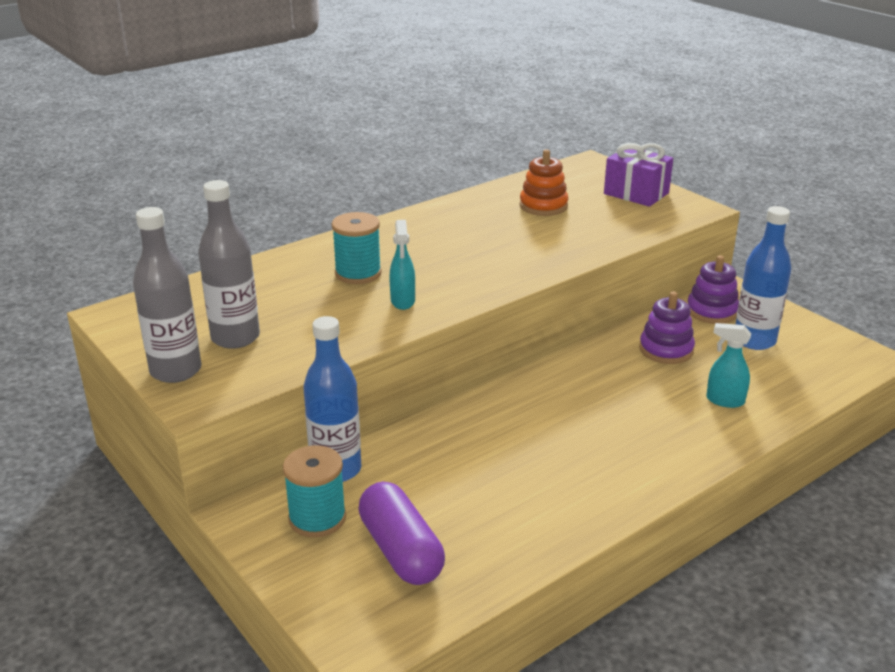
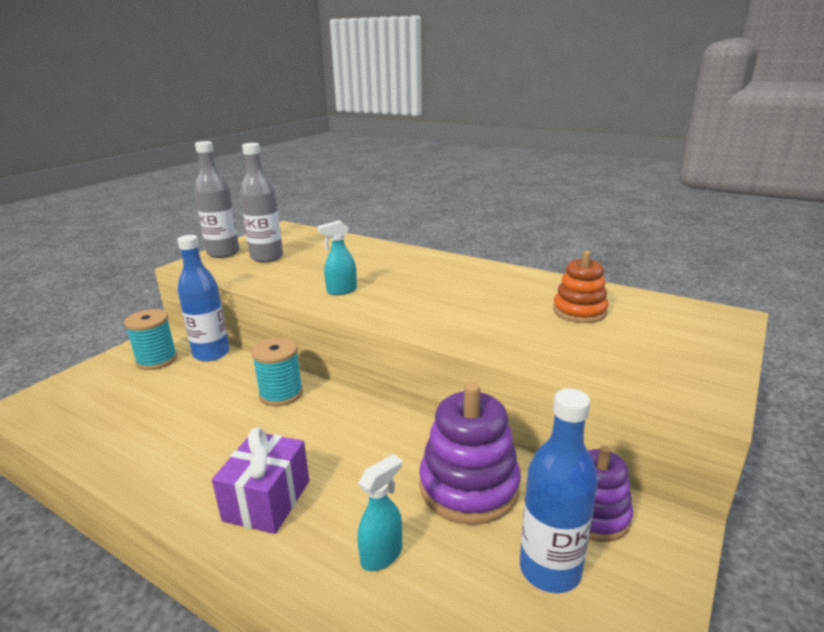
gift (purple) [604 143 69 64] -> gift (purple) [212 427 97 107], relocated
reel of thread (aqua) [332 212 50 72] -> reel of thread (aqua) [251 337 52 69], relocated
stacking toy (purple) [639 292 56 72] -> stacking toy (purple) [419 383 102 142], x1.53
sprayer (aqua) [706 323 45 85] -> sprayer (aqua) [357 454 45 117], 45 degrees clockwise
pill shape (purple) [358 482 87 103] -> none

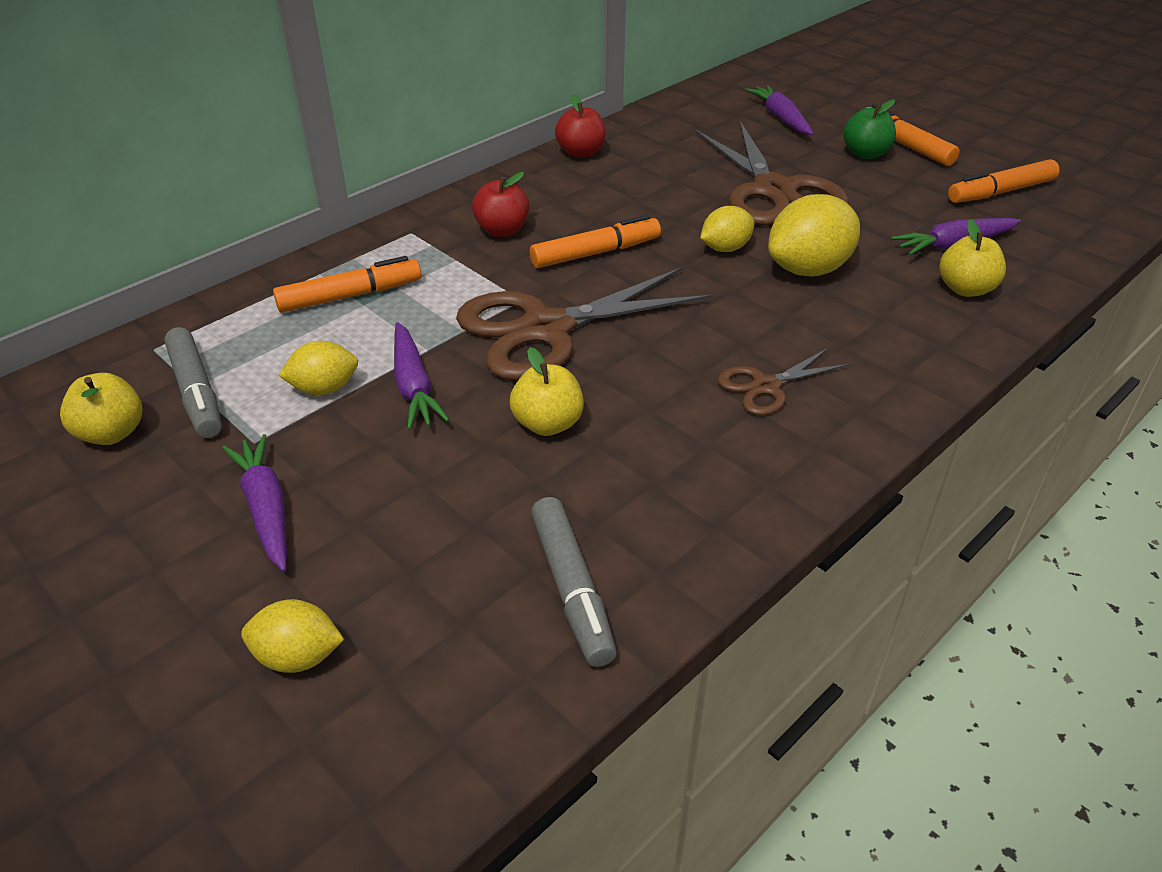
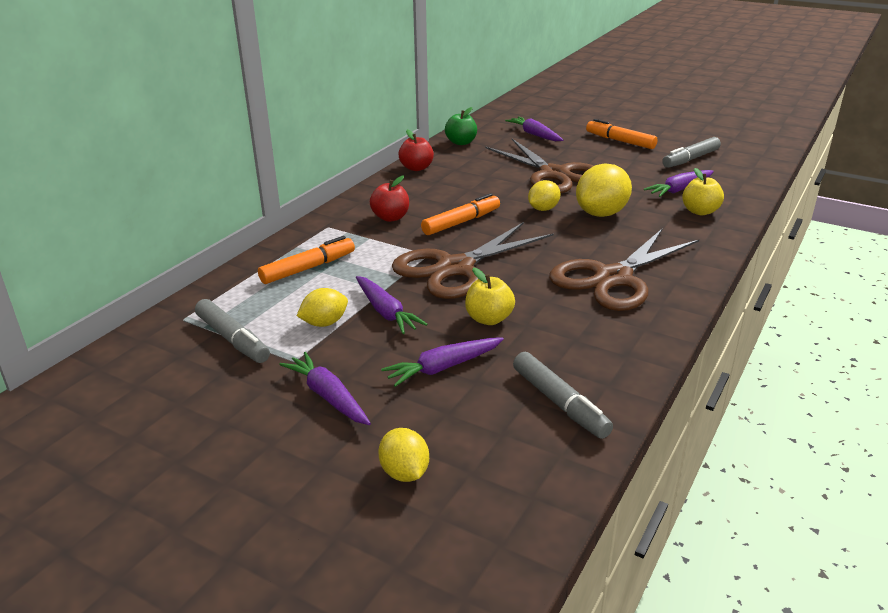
apple (leaf-green) [843 99 53 60] -> apple (leaf-green) [445 107 32 38], relocated
marker pen (orange) [948 159 112 44] -> marker pen (ash-grey) [662 137 59 31]
shears (dark brown) [717 348 133 68] -> shears (dark brown) [549 229 150 82], x2.02
apple (yellow) [60 373 82 72] -> none
toy lemon (yellow) [241 599 103 74] -> toy lemon (yellow) [378 428 51 54], 75 degrees clockwise
none -> root vegetable (purple) [381 337 123 50]

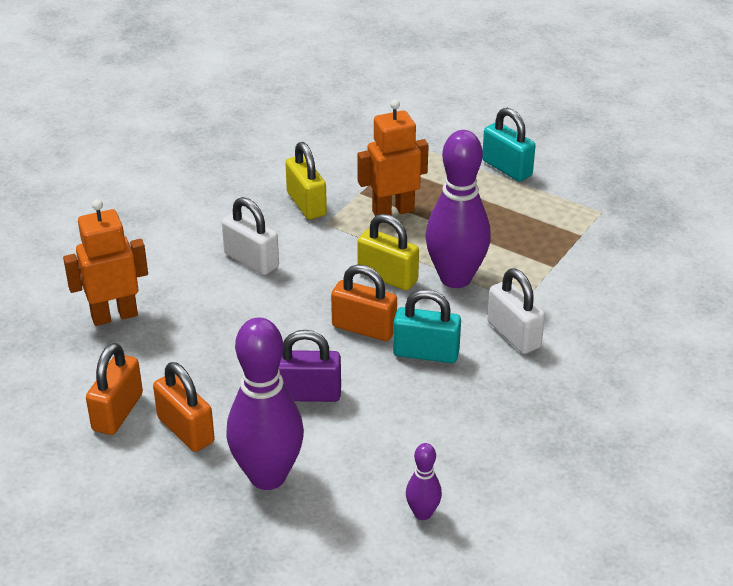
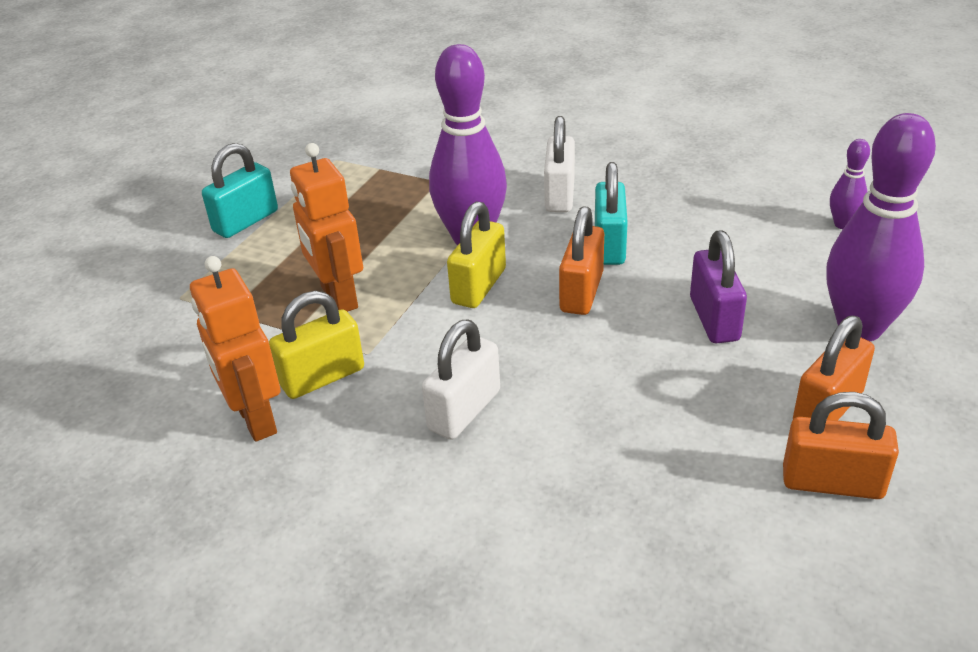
toy robot (orange) [63 199 85 127] -> toy robot (orange) [190 256 91 186], relocated
lock (white) [487 269 58 85] -> lock (white) [544 116 31 96], 45 degrees counterclockwise

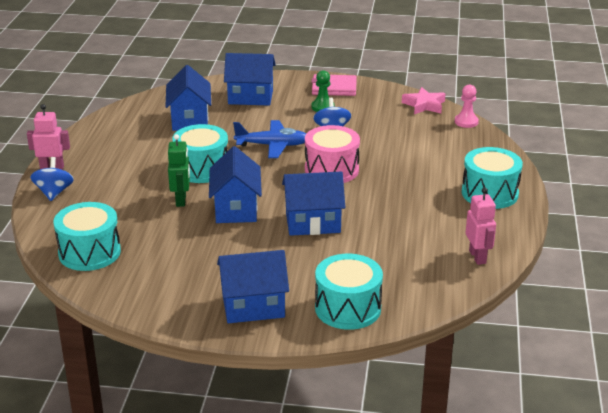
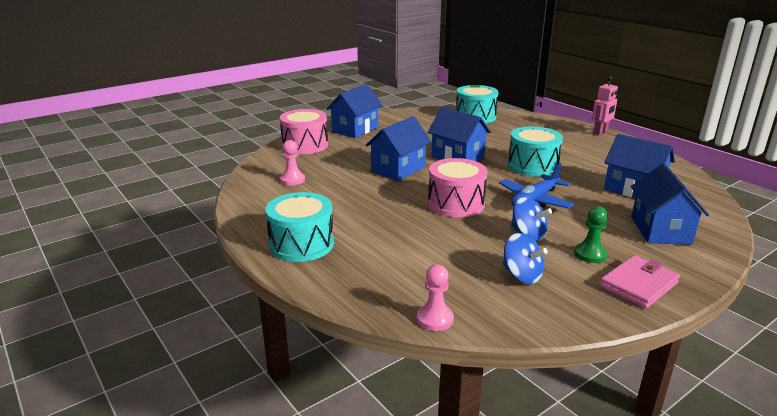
house (blue) [224 53 52 52] -> house (blue) [631 163 78 82], 45 degrees counterclockwise
star shape (rose-pink) [402 87 43 27] -> none
toy robot (leaf-green) [168 134 22 73] -> none
spinning top (blue) [30 157 44 44] -> spinning top (blue) [503 233 45 51], relocated
toy robot (rose-pink) [465 188 31 77] -> none
toy drum (aqua) [315 253 68 77] -> toy drum (rose-pink) [280 109 48 45]
none -> game pawn (rose-pink) [280 140 25 45]

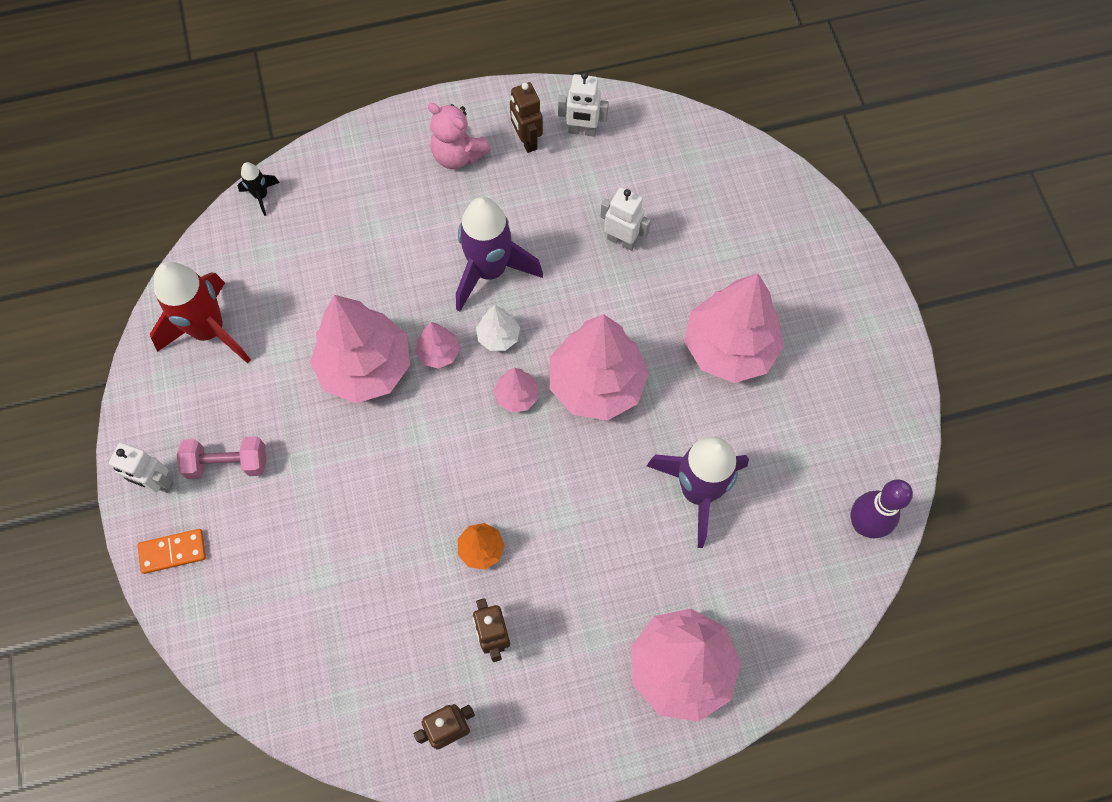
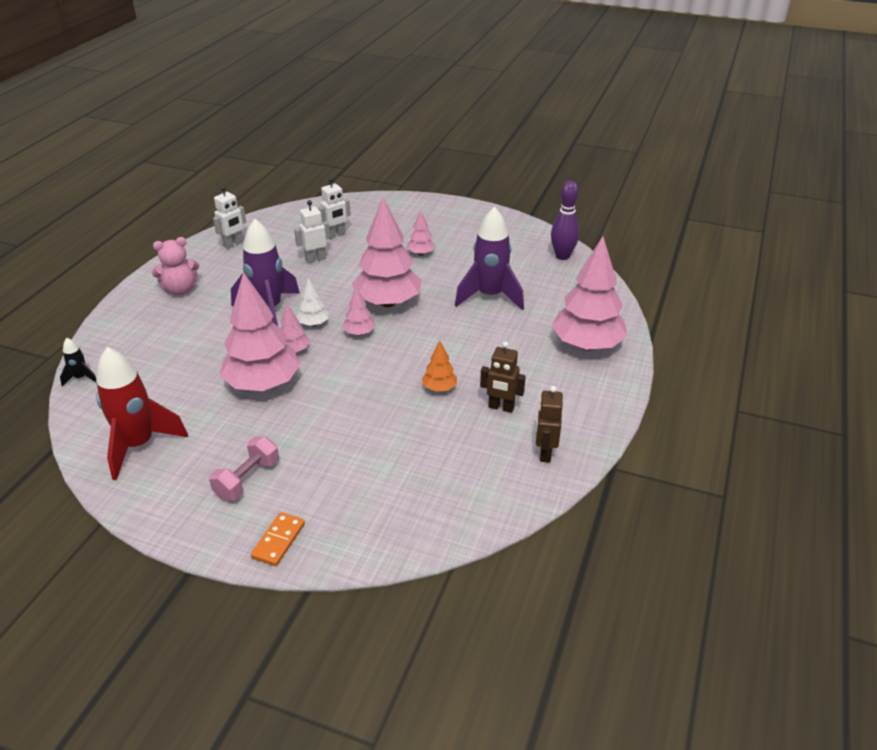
toy robot (dark brown) [510 82 33 71] -> none
toy tree (rose-pink) [684 273 100 110] -> toy tree (rose-pink) [407 210 29 46], x0.45
toy robot (white) [108 443 65 50] -> toy robot (white) [318 177 33 62], relocated

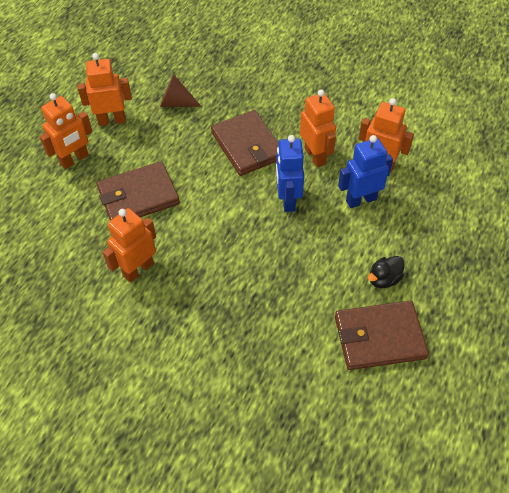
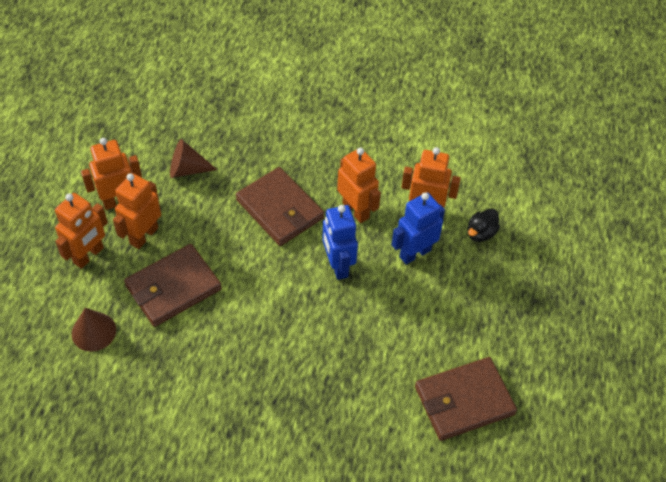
toy robot (orange) [103 208 53 75] -> toy robot (orange) [113 173 48 76], relocated
rubber duck (black) [368 256 36 32] -> rubber duck (black) [467 208 33 34], relocated
none -> solid cone (dark brown) [72 308 44 44]

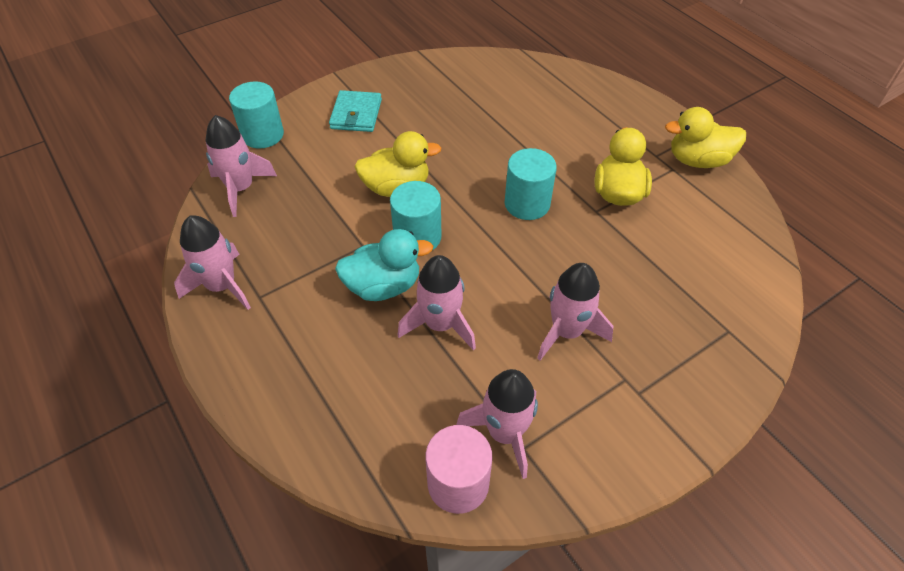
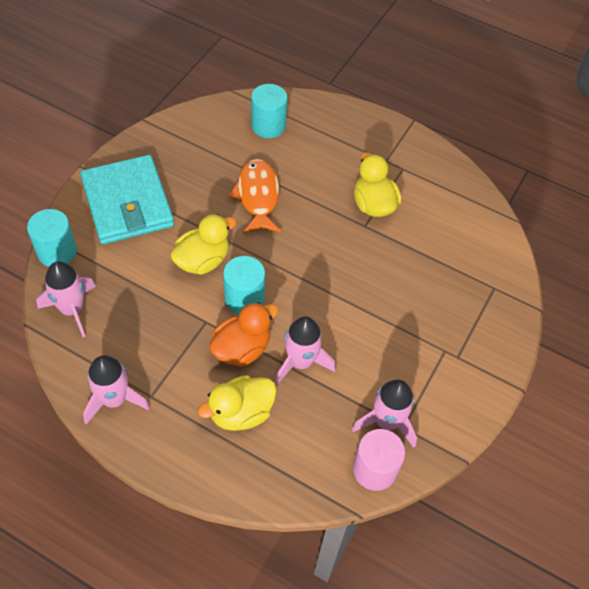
card wallet (aqua) [329 90 53 42] -> card wallet (aqua) [80 155 94 89], x1.84
rubber duck (yellow) [665 107 81 61] -> rubber duck (yellow) [198 375 79 56], relocated
solid cylinder (aqua) [505 148 52 72] -> solid cylinder (aqua) [251 84 37 54], relocated
rubber duck (aqua) [335 229 98 72] -> rubber duck (orange) [209 302 70 65]
spaceship (rose-pink) [537 263 76 97] -> none
none -> fish figure (orange) [229 159 52 75]

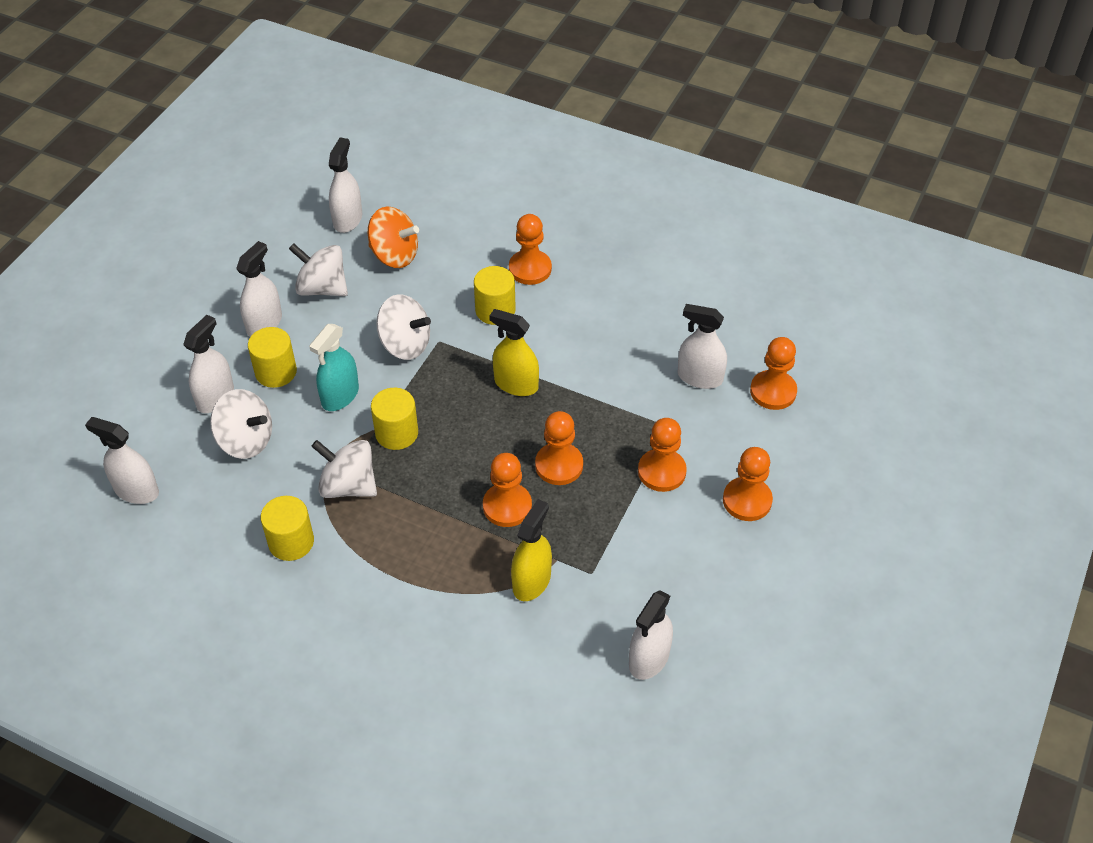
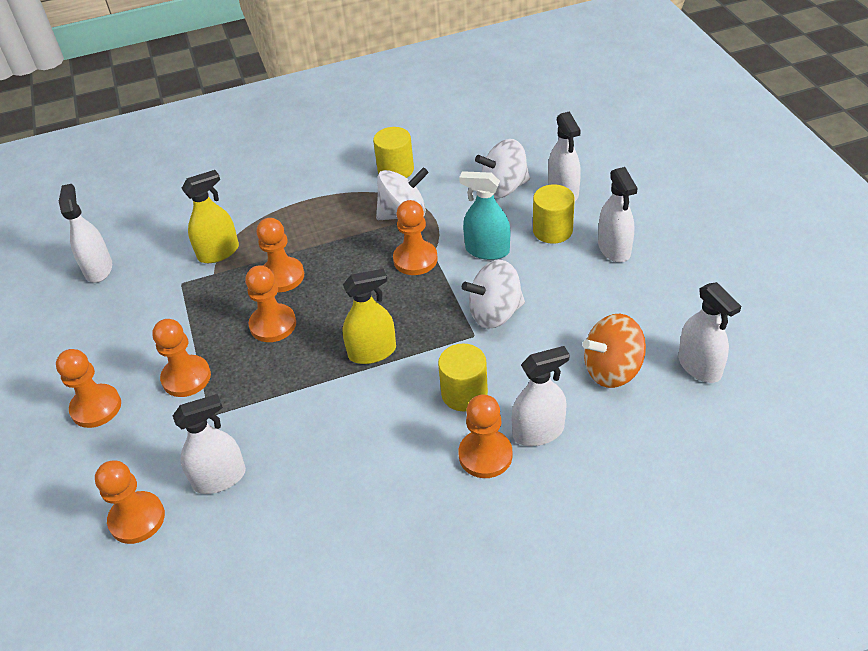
spinning top (white) [289 243 59 53] -> none
sprayer (aqua) [309 324 50 87] -> sprayer (aqua) [459 171 51 89], 60 degrees counterclockwise
solid cylinder (yellow) [371 388 47 62] -> game pawn (orange) [393 200 45 75]
sprayer (white) [85 417 74 87] -> sprayer (white) [511 346 59 100], relocated
sprayer (yellow) [511 499 41 102] -> sprayer (yellow) [181 170 58 93], 105 degrees counterclockwise

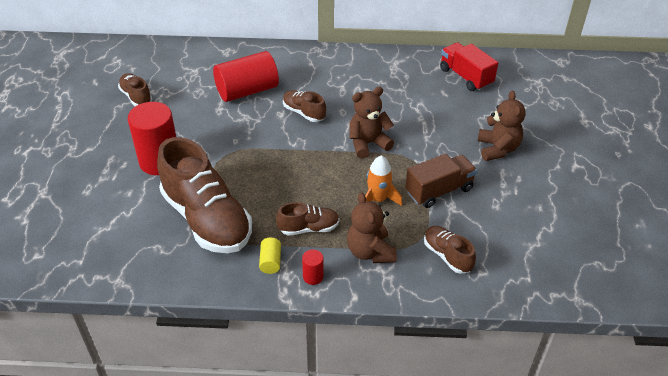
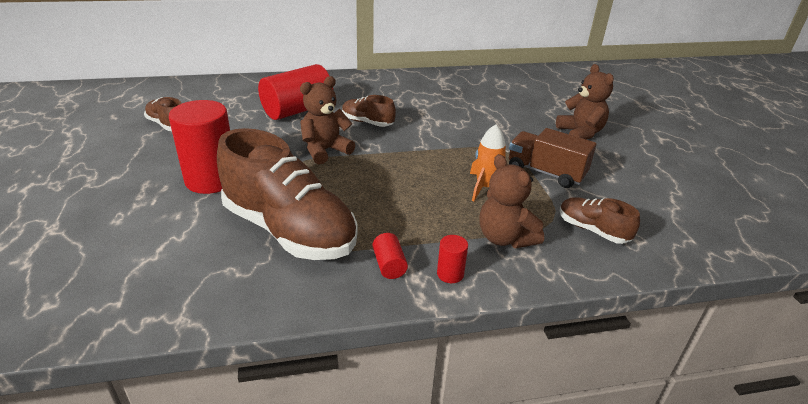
truck (red) [440 42 58 49] -> none
teddy bear (dark brown) [349 87 45 72] -> teddy bear (dark brown) [300 76 55 88], relocated
truck (dark brown) [405 154 72 54] -> truck (dark brown) [509 128 88 60], 105 degrees counterclockwise
lace-up shoe (dark brown) [276 202 64 34] -> none
solid cylinder (yellow) [259 238 22 36] -> solid cylinder (red) [373 233 35 46]

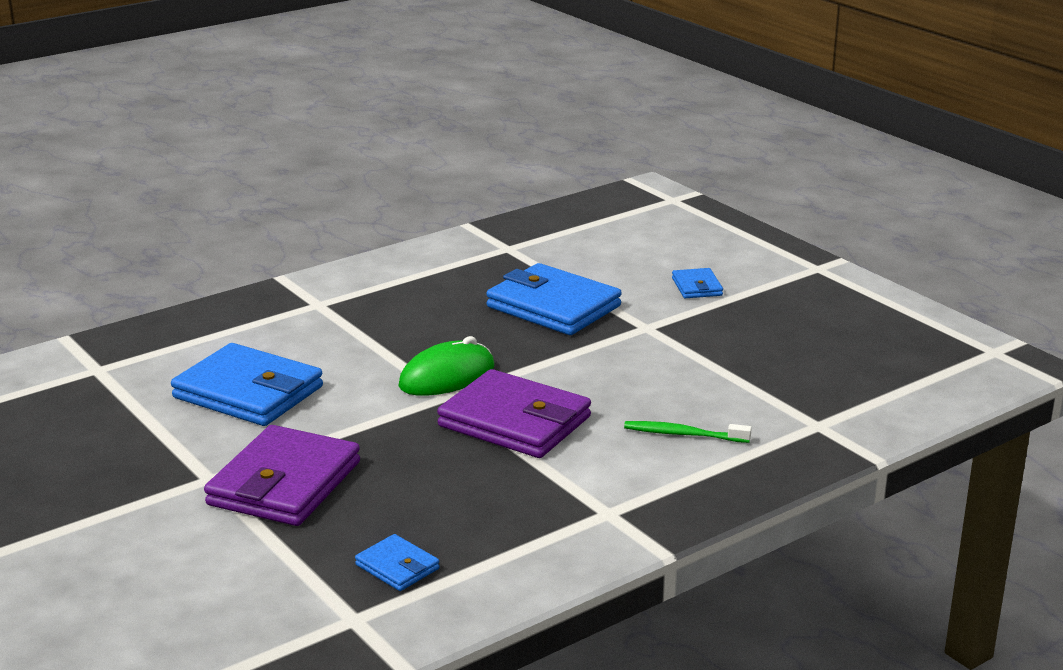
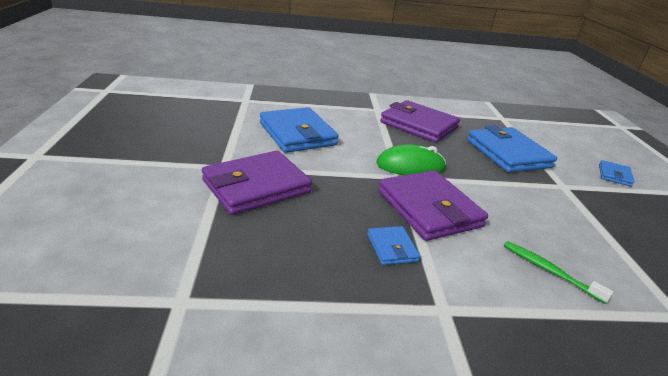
card wallet (blue) [355 534 85 57] -> card wallet (blue) [368 226 52 39], relocated
none -> card wallet (purple) [380 100 80 43]

